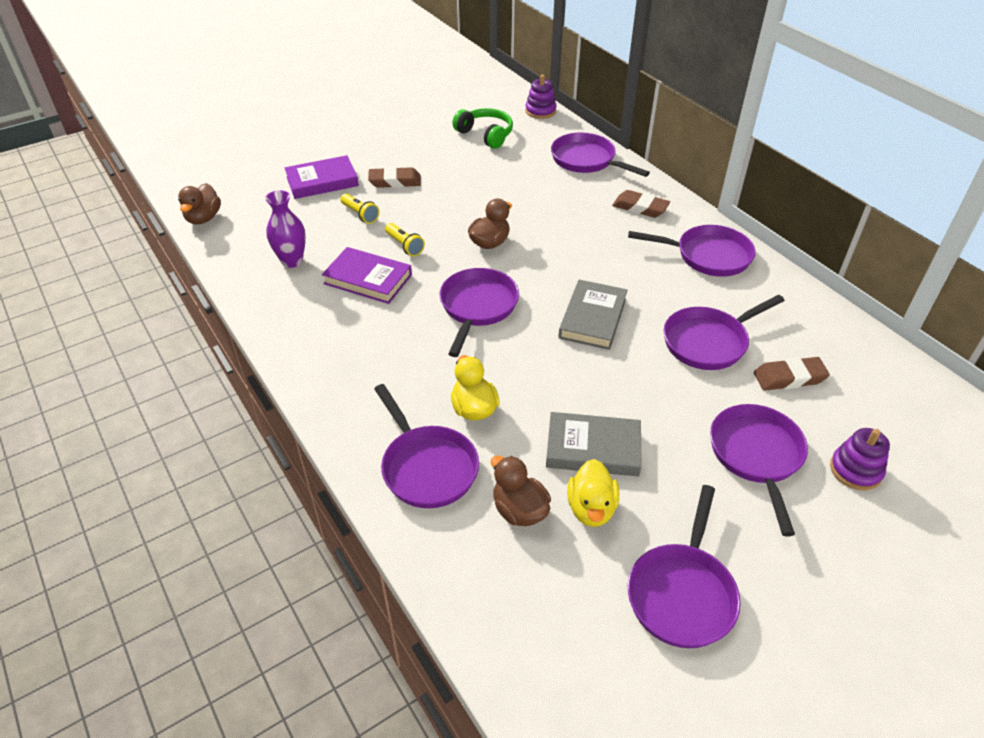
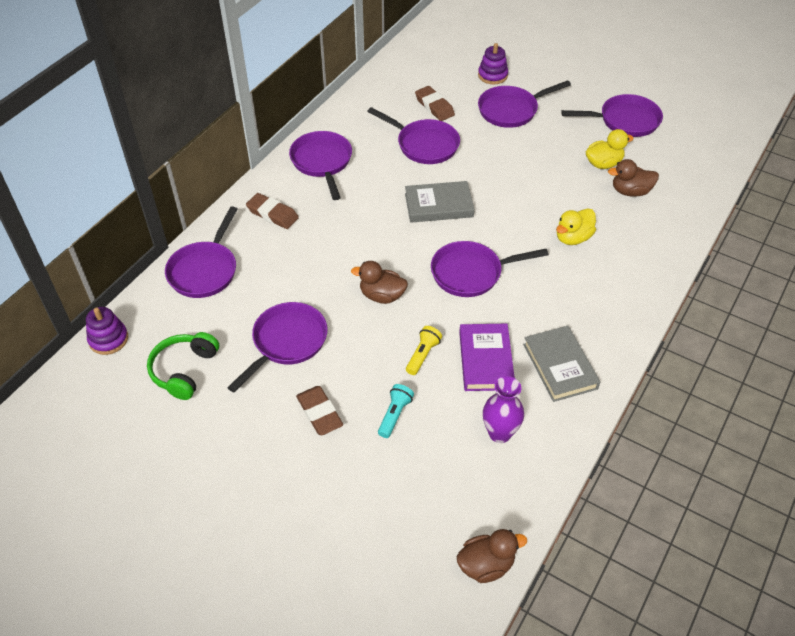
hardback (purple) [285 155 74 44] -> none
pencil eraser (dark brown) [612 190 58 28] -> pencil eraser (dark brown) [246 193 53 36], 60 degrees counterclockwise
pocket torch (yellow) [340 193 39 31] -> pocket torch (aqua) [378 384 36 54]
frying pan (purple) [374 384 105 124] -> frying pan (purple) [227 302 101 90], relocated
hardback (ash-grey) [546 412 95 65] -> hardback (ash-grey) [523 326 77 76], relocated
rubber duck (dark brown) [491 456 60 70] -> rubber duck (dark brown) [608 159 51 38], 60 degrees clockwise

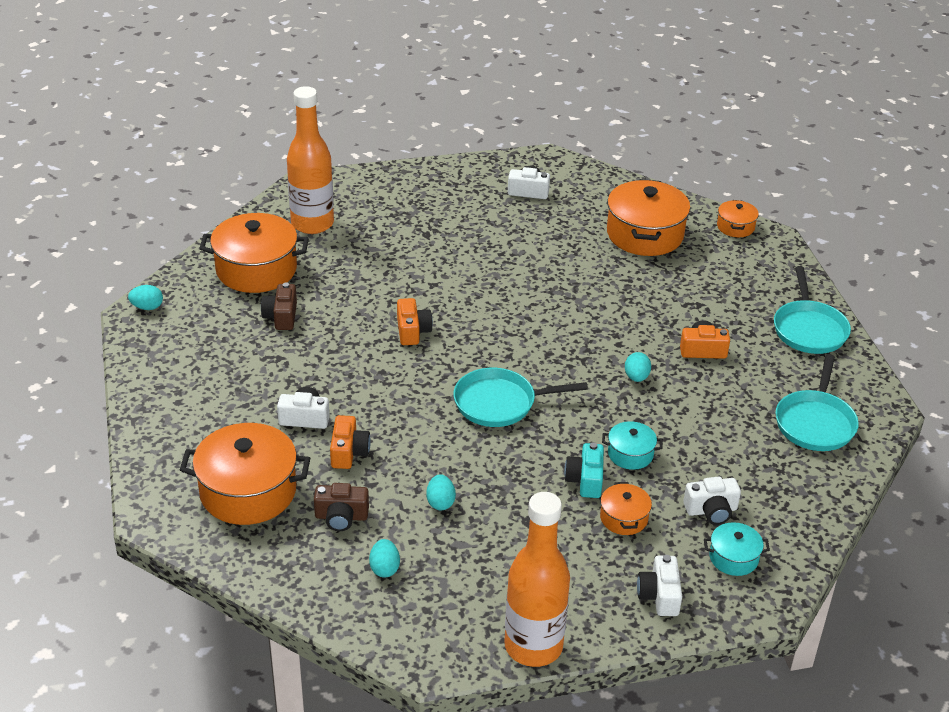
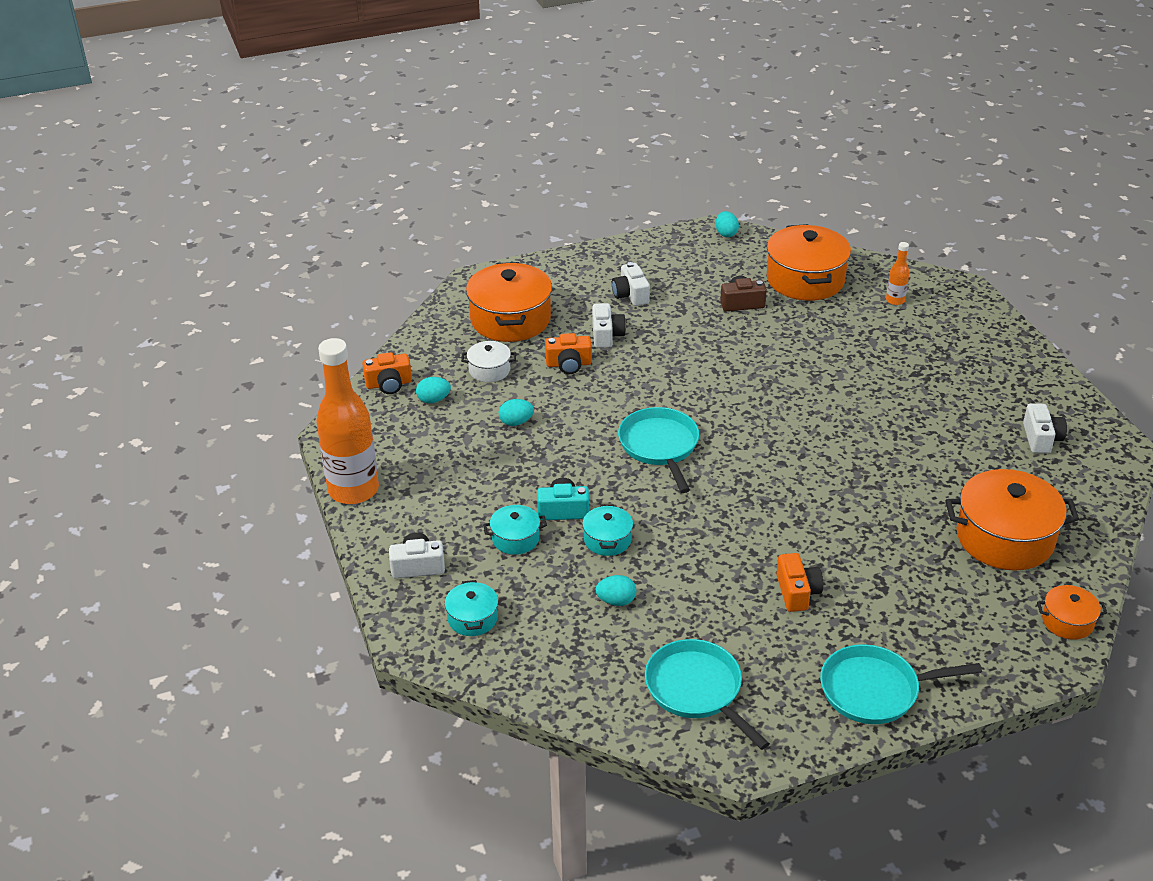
drink bottle (orange) [287 86 47 148] -> drink bottle (orange) [886 242 23 63], x0.43
photo camera (orange) [397 298 36 47] -> photo camera (orange) [362 352 50 42], relocated
egg shape (aqua) [625 352 26 30] -> egg shape (aqua) [595 575 41 31], relocated
frying pan (aqua) [776 354 83 97] -> frying pan (aqua) [645 639 125 111], 45 degrees clockwise
photo camera (white) [683 477 58 48] -> photo camera (white) [612 262 38 44], relocated
pot (orange) [600 482 52 53] -> pot (aqua) [483 505 64 50]
photo camera (dark brown) [314 483 55 48] -> pot (white) [461 341 55 41]

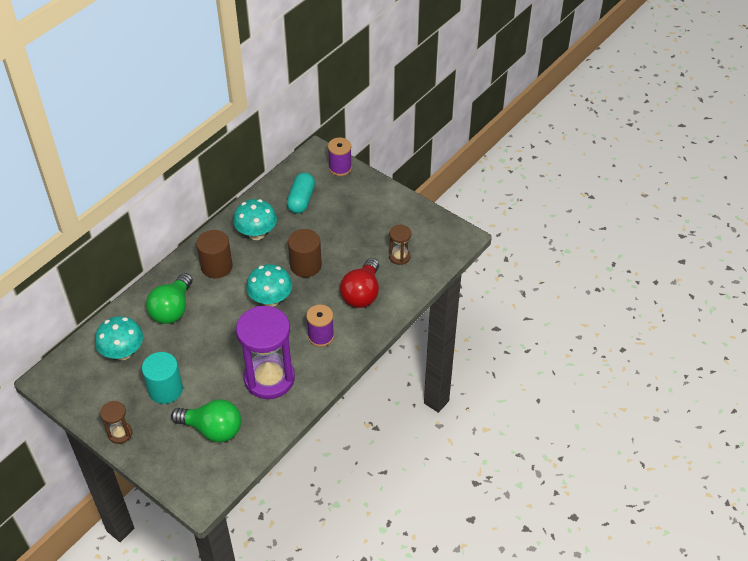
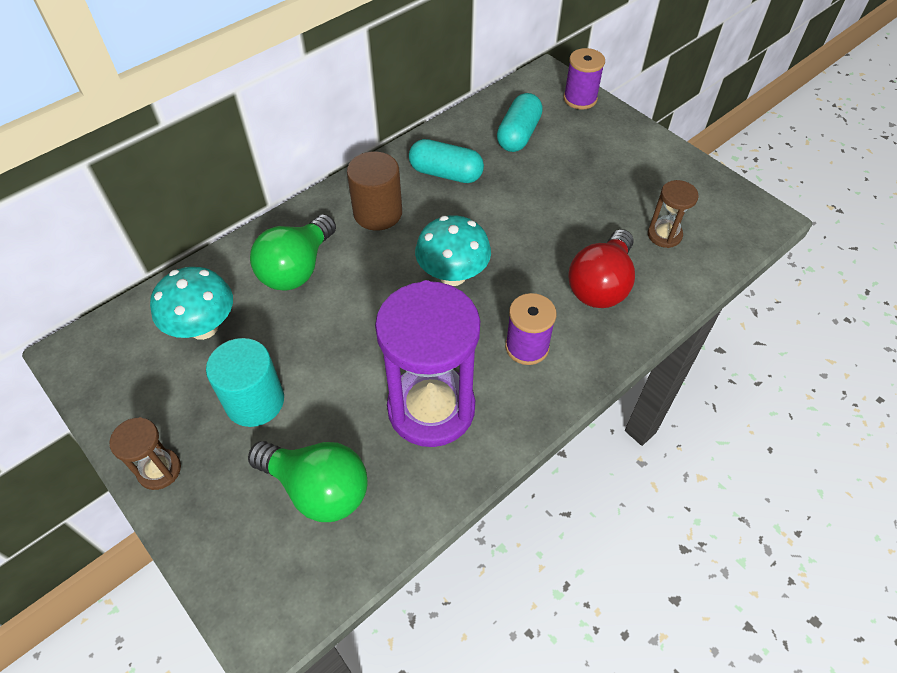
mushroom (aqua) [233 199 44 41] -> pill shape (aqua) [409 139 75 44]
solid cylinder (dark brown) [288 229 34 48] -> none

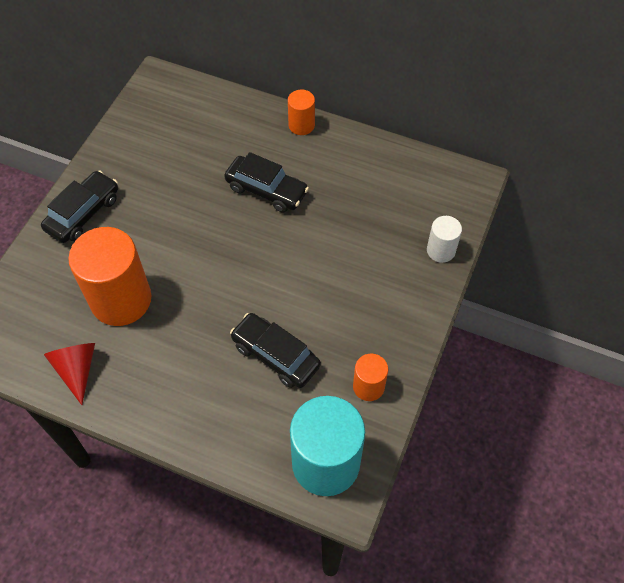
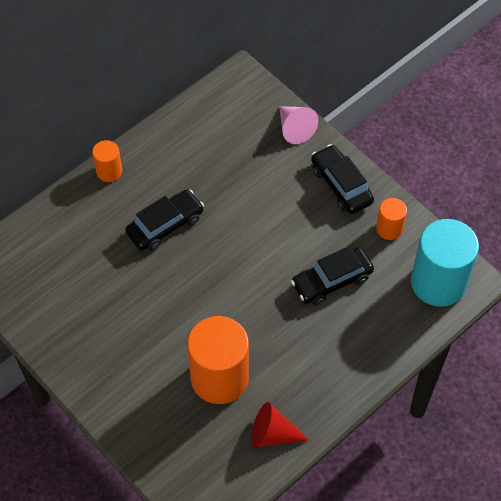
automobile (black) [41 170 77 73] -> automobile (black) [311 144 63 70], relocated
solid cylinder (white) [427 216 35 47] -> solid cone (rose-pink) [279 106 39 38]

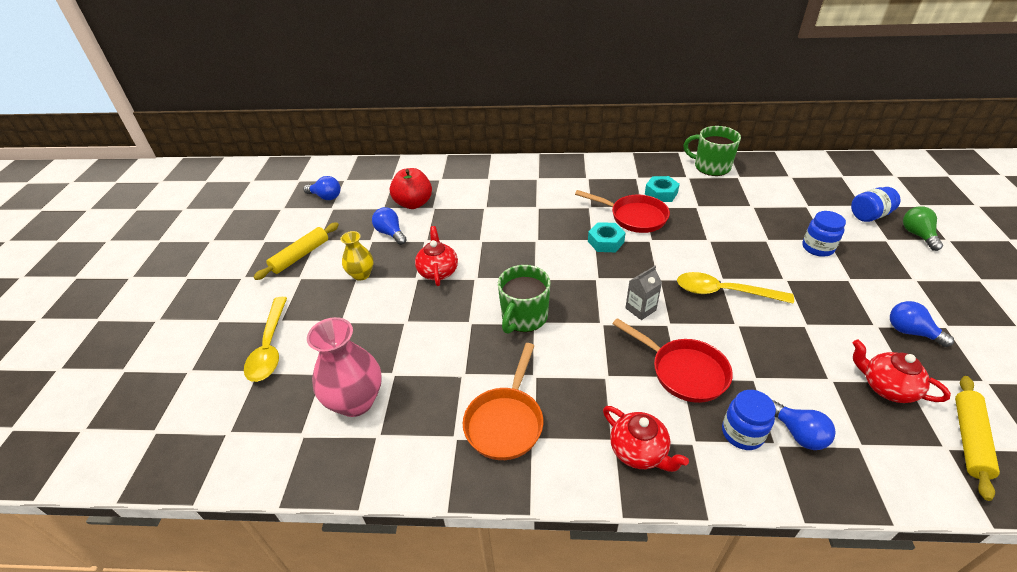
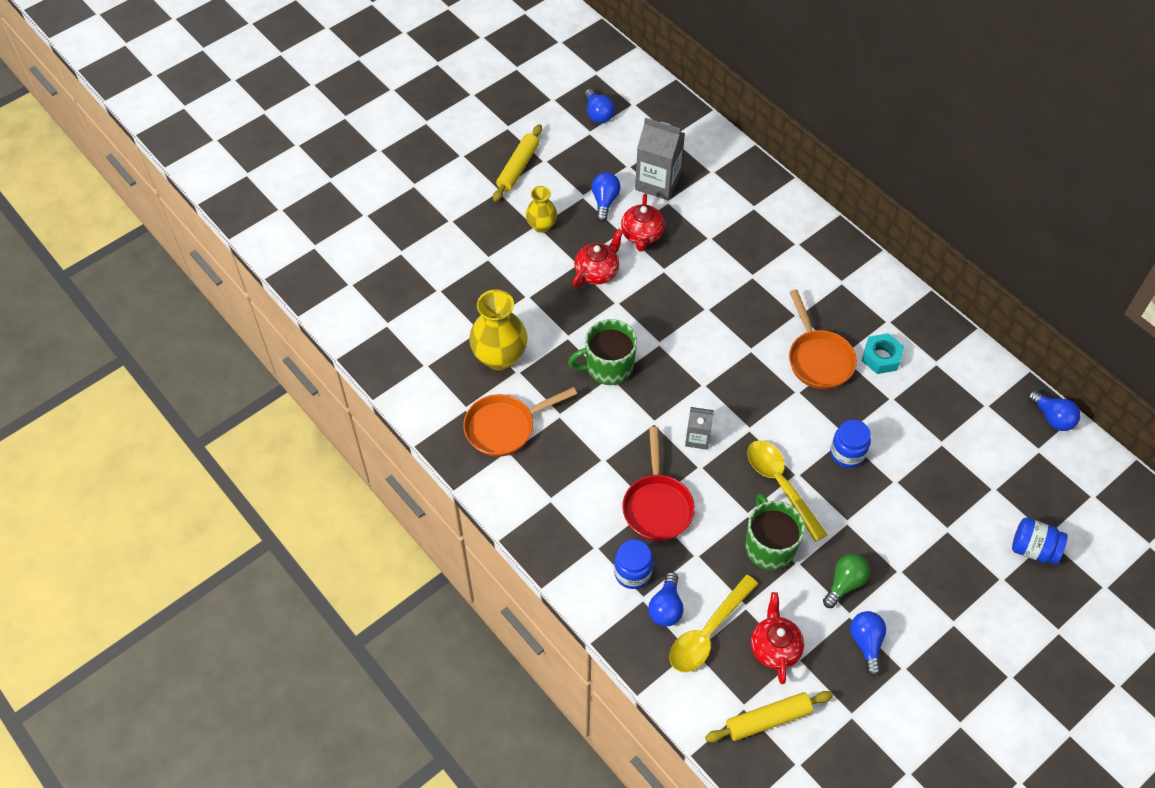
tea mug (leaf-green) [683 126 58 50] -> tea mug (leaf-green) [745 493 60 77], relocated
apple (red) [390 168 42 41] -> juice carton (ash-grey) [635 118 50 82]
frying pan (red) [575 190 95 43] -> frying pan (orange) [789 290 68 99]
light bulb (leaf-green) [903 206 40 45] -> light bulb (leaf-green) [823 554 47 54], relocated
preserve jar (blue) [802 211 44 46] -> preserve jar (blue) [830 420 41 48], relocated
pastry roller (yellow) [254 222 85 58] -> pastry roller (yellow) [493 124 49 78], 60 degrees counterclockwise
hex nut (aqua) [588 222 37 30] -> none
spoon (yellow) [244 297 43 85] -> spoon (yellow) [670 575 88 97], relocated
tall vase (rose-pink) [307 317 75 100] -> none
china teapot (red) [603 406 86 66] -> china teapot (red) [621 193 44 59], relocated
none -> tall vase (yellow) [469 290 59 80]
none -> light bulb (blue) [1028 390 52 41]

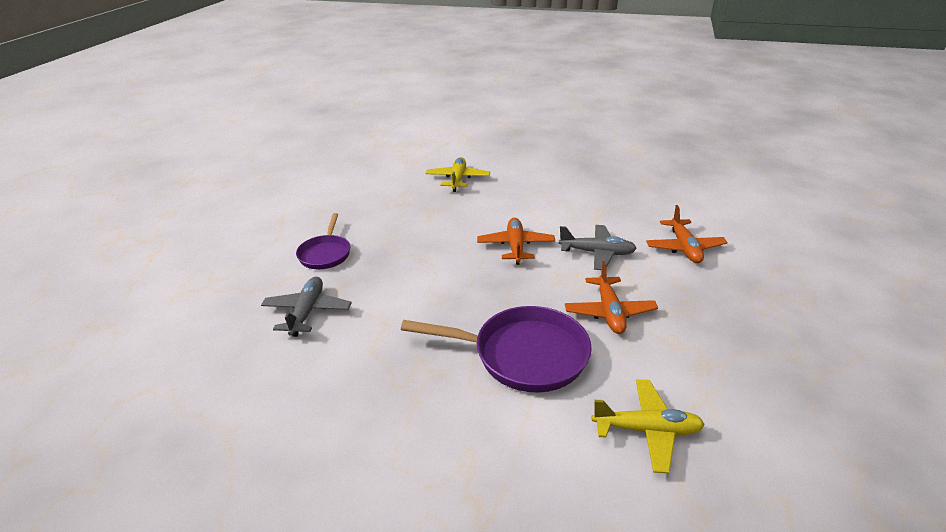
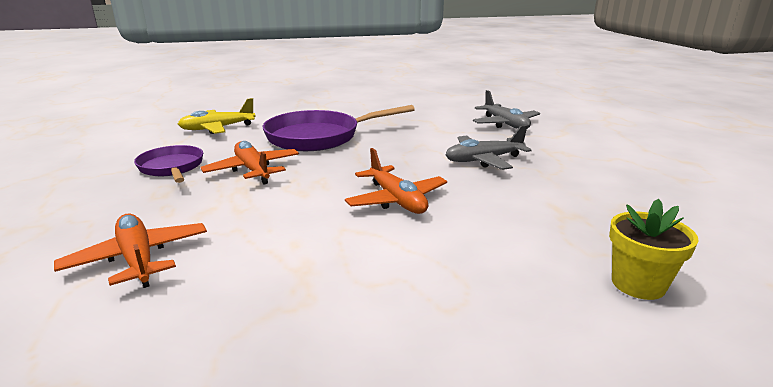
toy plane (yellow) [426 157 64 35] -> potted plant (yellow) [609 199 90 101]
frying pan (purple) [296 213 54 56] -> frying pan (purple) [134 145 69 38], relocated
toy plane (ash-grey) [559 225 78 45] -> toy plane (ash-grey) [445 125 86 45], relocated

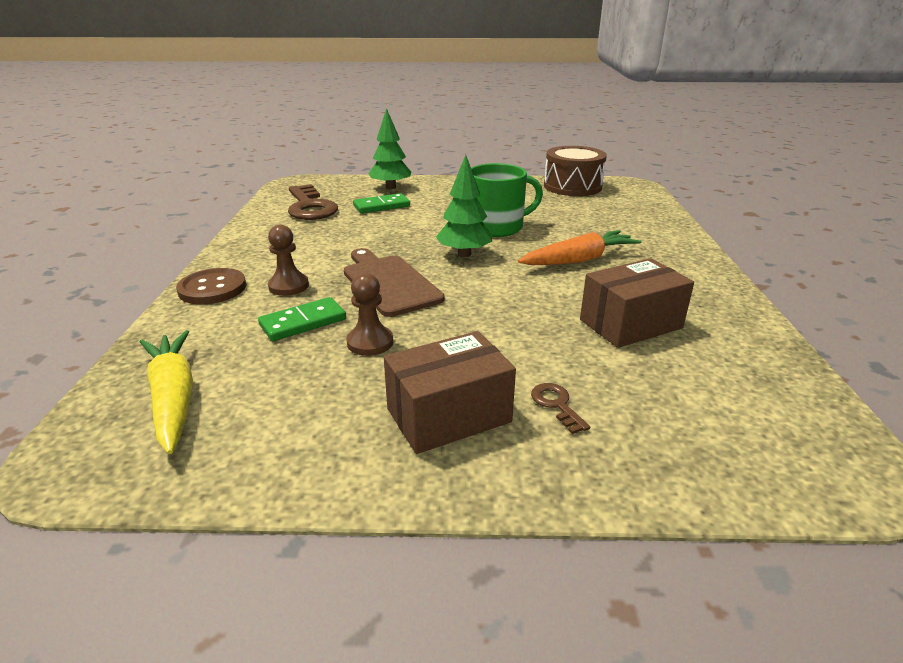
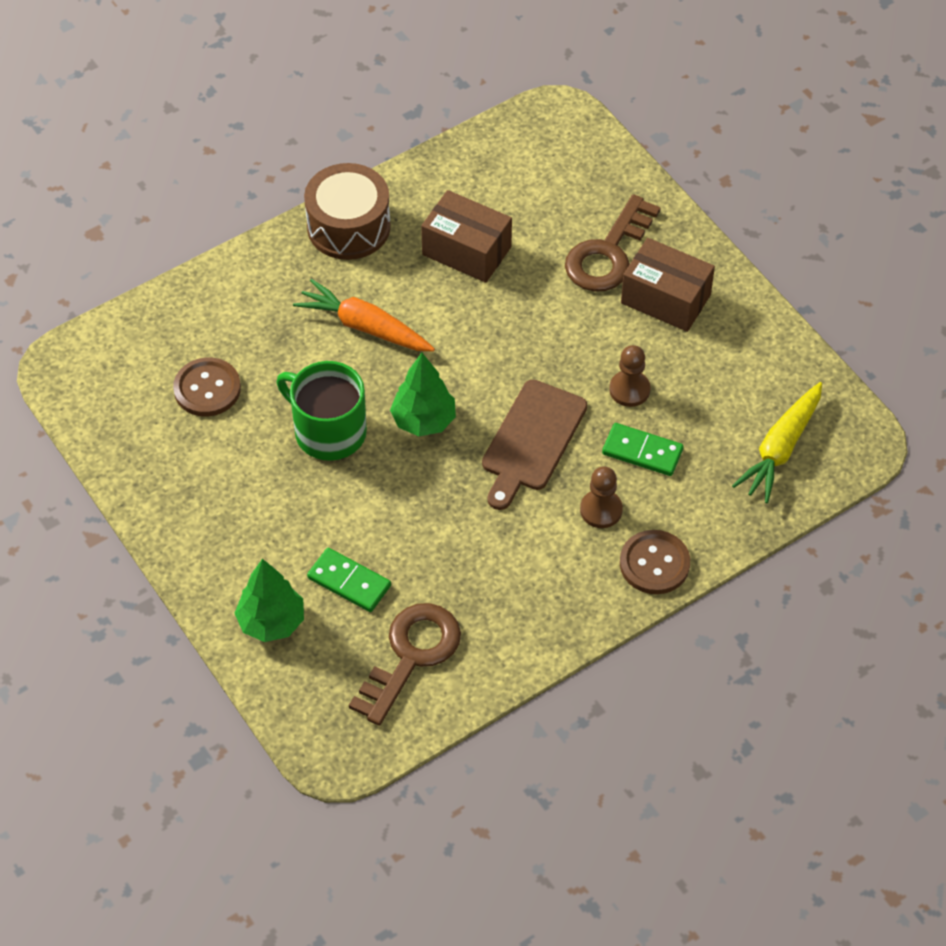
toy drum (dark brown) [544 146 63 50] -> toy drum (dark brown) [304 163 87 97], relocated
door key (dark brown) [531 383 59 51] -> door key (dark brown) [565 194 96 98], x2.30
none -> shirt button (dark brown) [173 358 68 58]

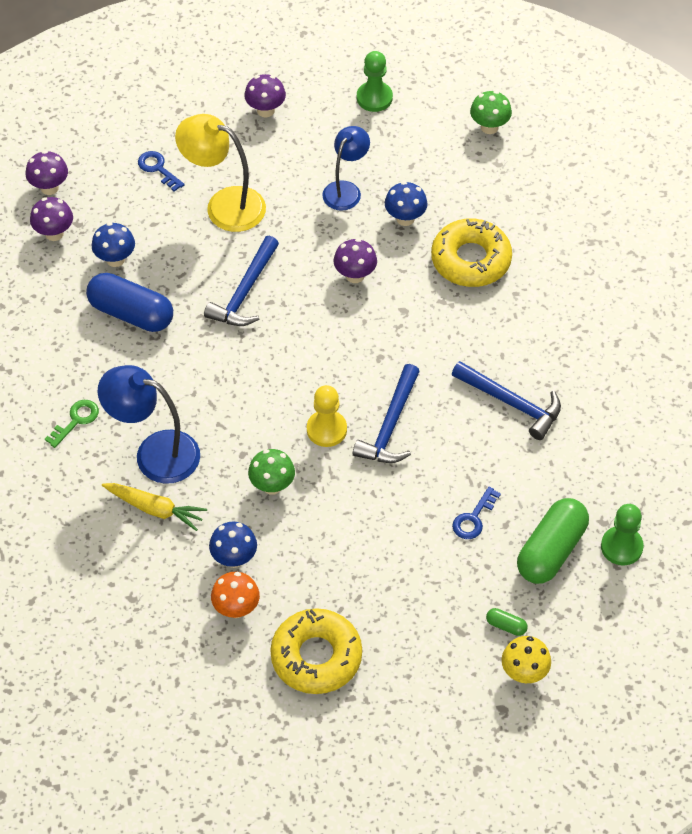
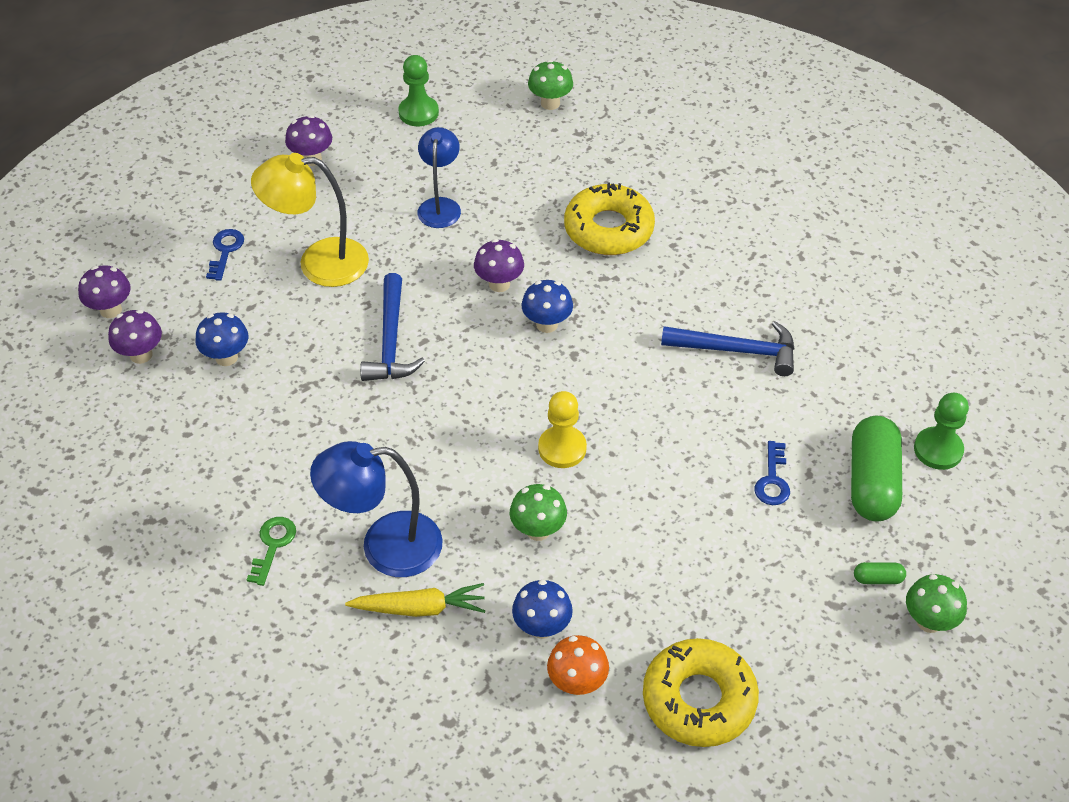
door key (blue) [138 151 47 41] -> door key (blue) [206 229 38 52], 75 degrees clockwise
mushroom (blue) [385 181 43 45] -> mushroom (blue) [521 280 52 53], relocated
pill shape (blue) [86 273 87 59] -> none
claw hammer (blue) [353 364 67 99] -> none
mushroom (yellow) [502 636 49 47] -> mushroom (leaf-green) [906 574 61 59]

